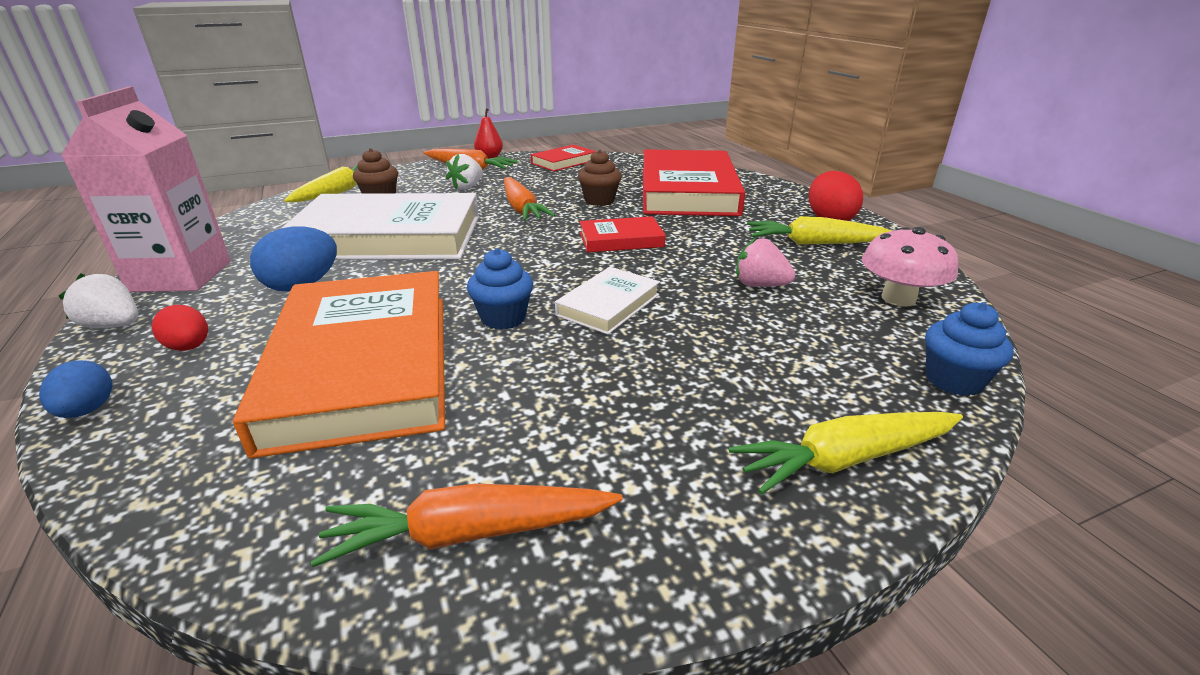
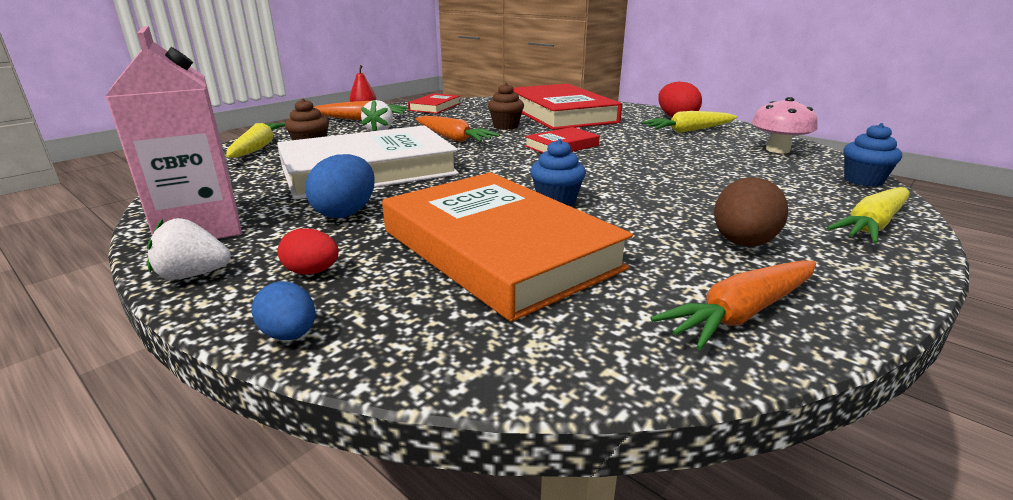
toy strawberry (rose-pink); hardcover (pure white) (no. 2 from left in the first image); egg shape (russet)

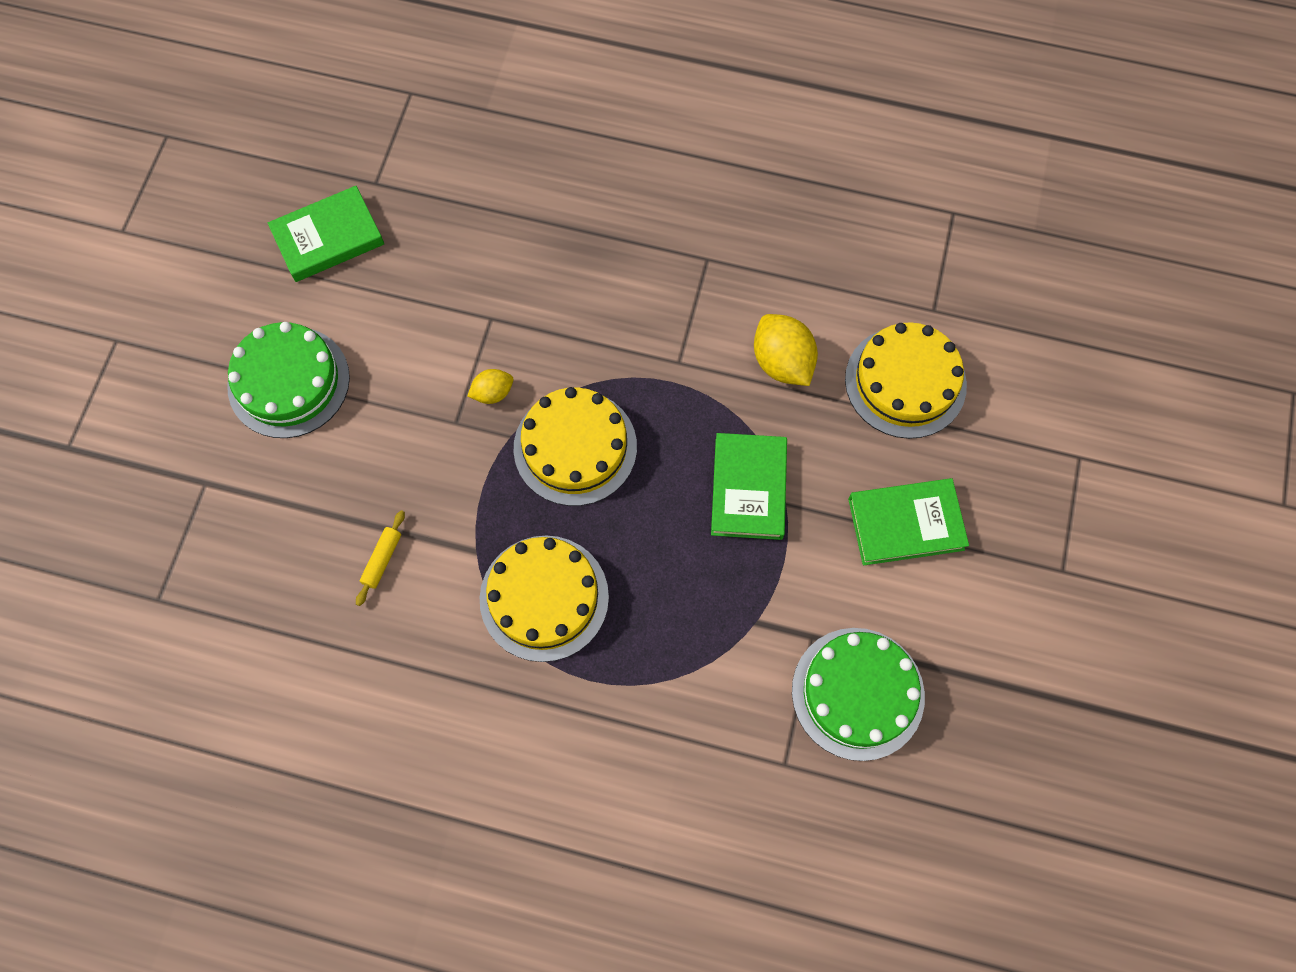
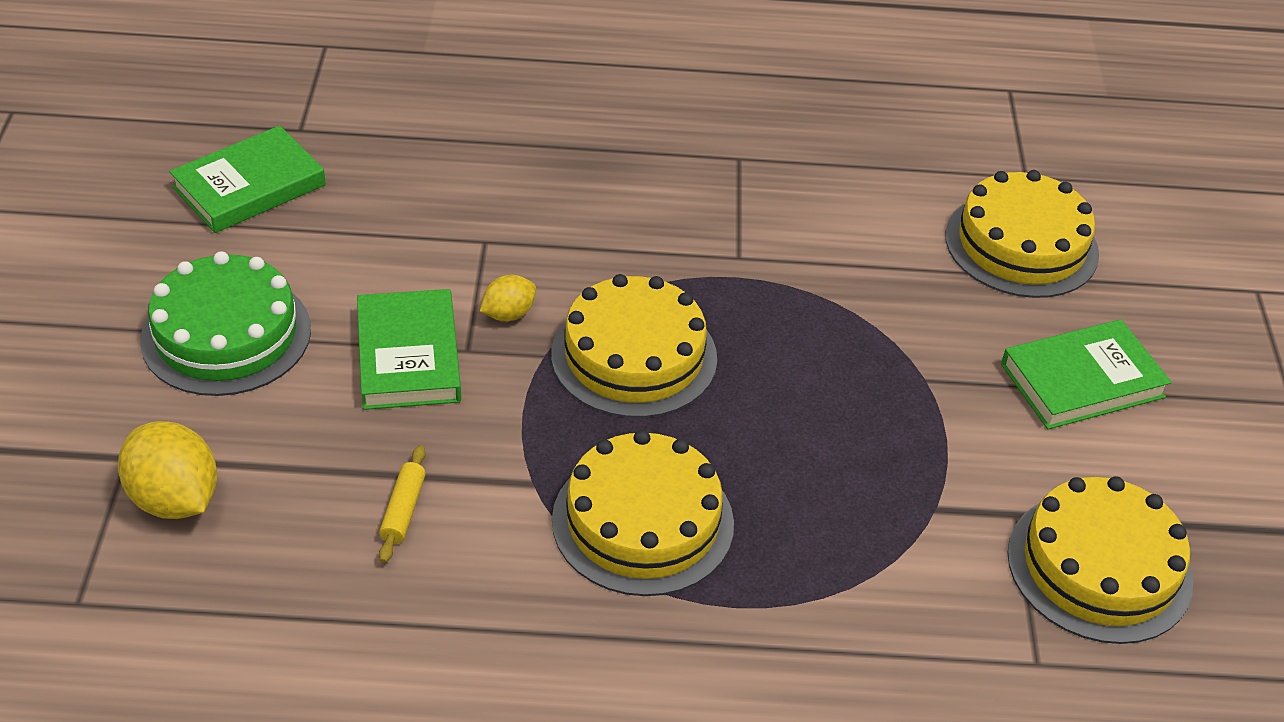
toy lemon (bright yellow) (no. 1 from left); hardcover (green) (no. 2 from left); layer cake (bright yellow) (no. 4 from left)

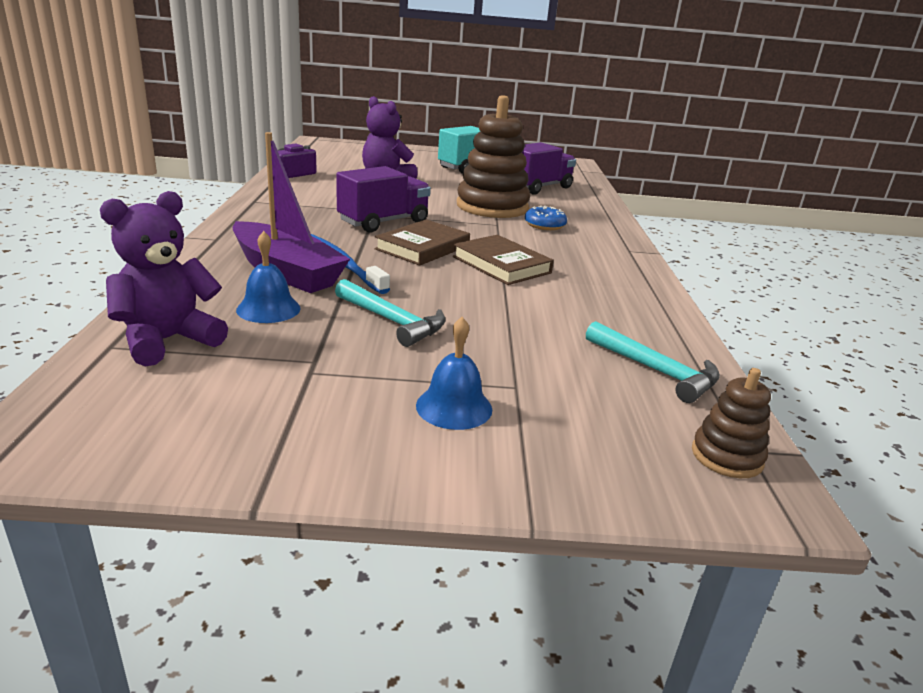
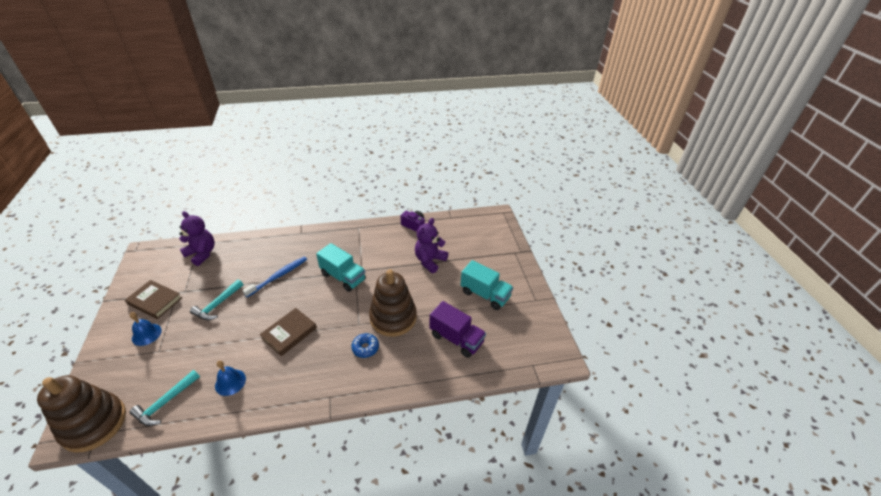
sailboat (purple); truck (teal) (no. 1 from left); hardcover (russet) (no. 1 from left); bell (blue) (no. 2 from left); ring stacker (russet) (no. 1 from left)

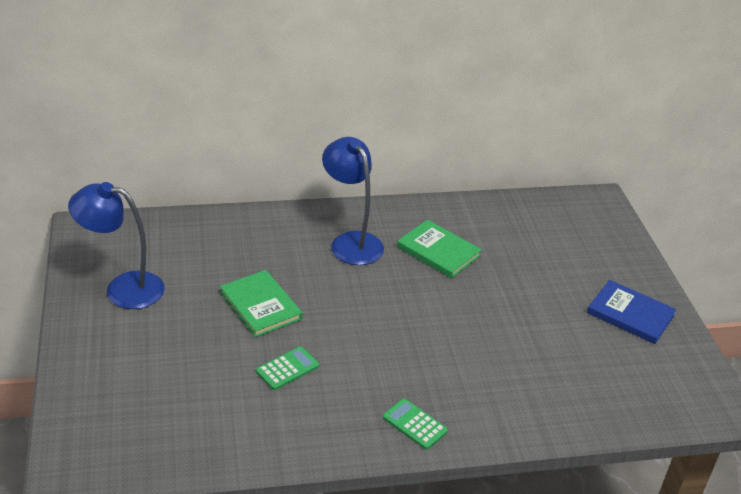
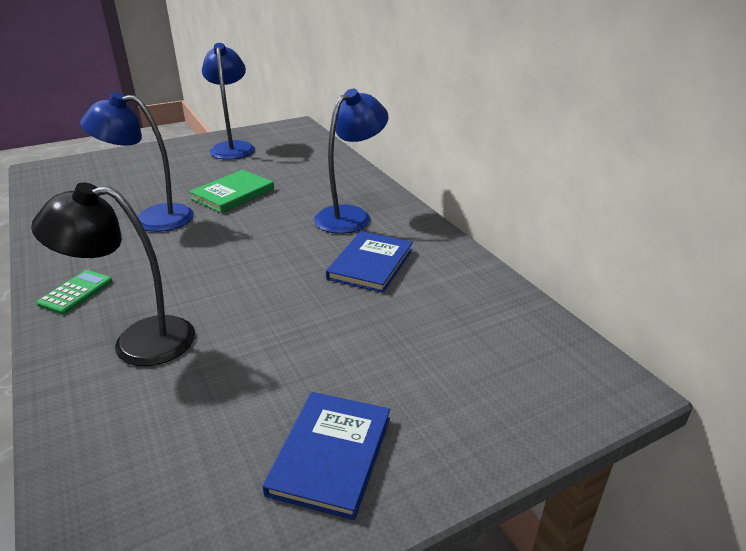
hardcover (blue) (no. 2 from left); desk lamp (blue) (no. 1 from left); desk lamp (ebony)

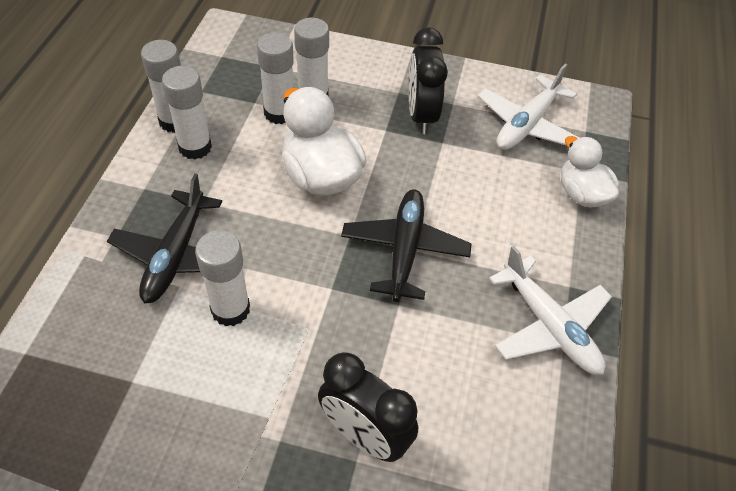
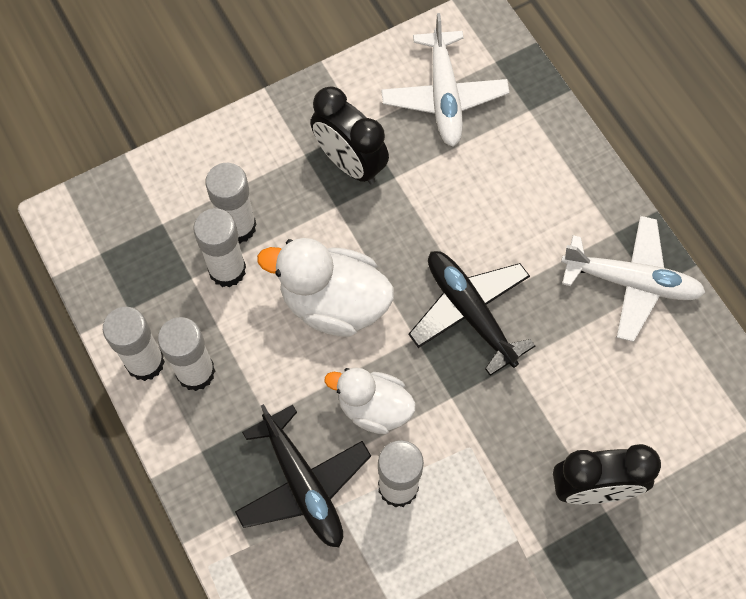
duck (pure white) (no. 2 from left)

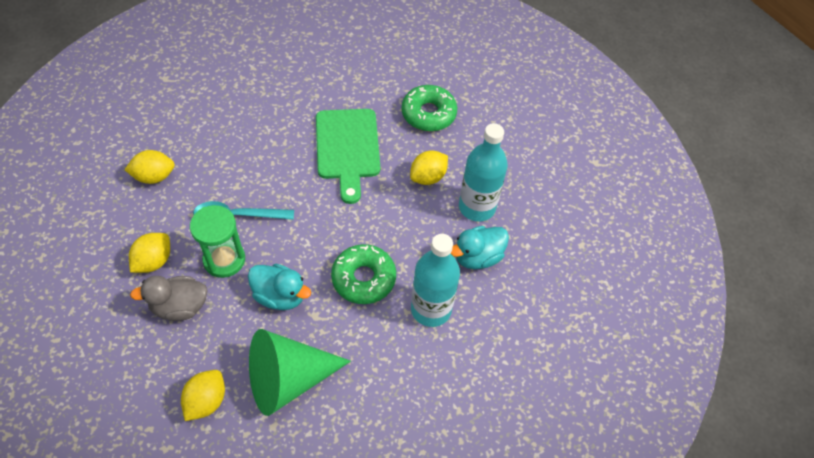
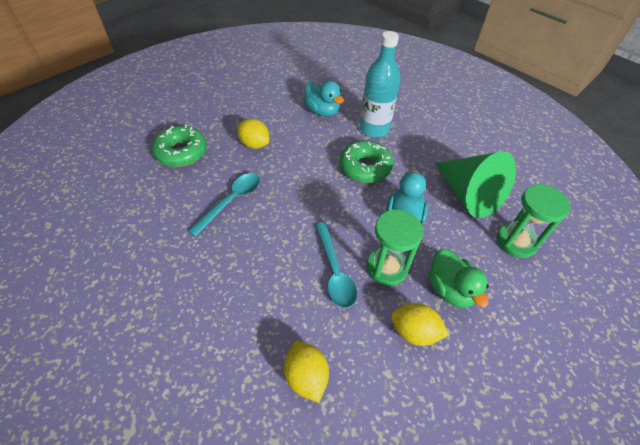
spoon (teal) (no. 1 from left); flask (teal) (no. 2 from left in the first image); duck (green); sand timer (green) (no. 2 from left)

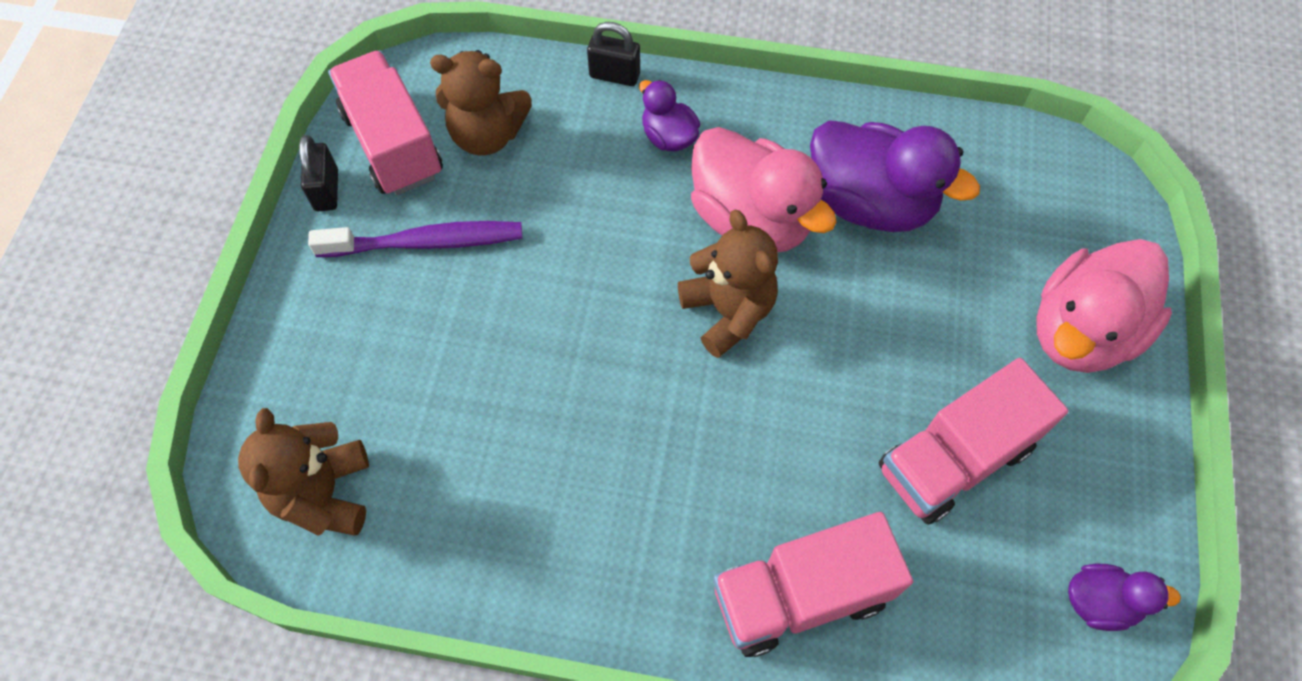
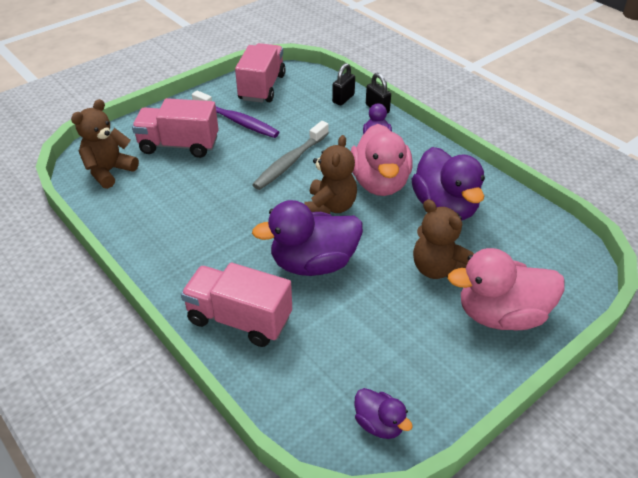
stuffed bear (russet) (no. 3 from left); padlock (ebony) (no. 1 from left); truck (rose-pink) (no. 1 from left); toothbrush (ash-grey); duck (purple) (no. 1 from left)

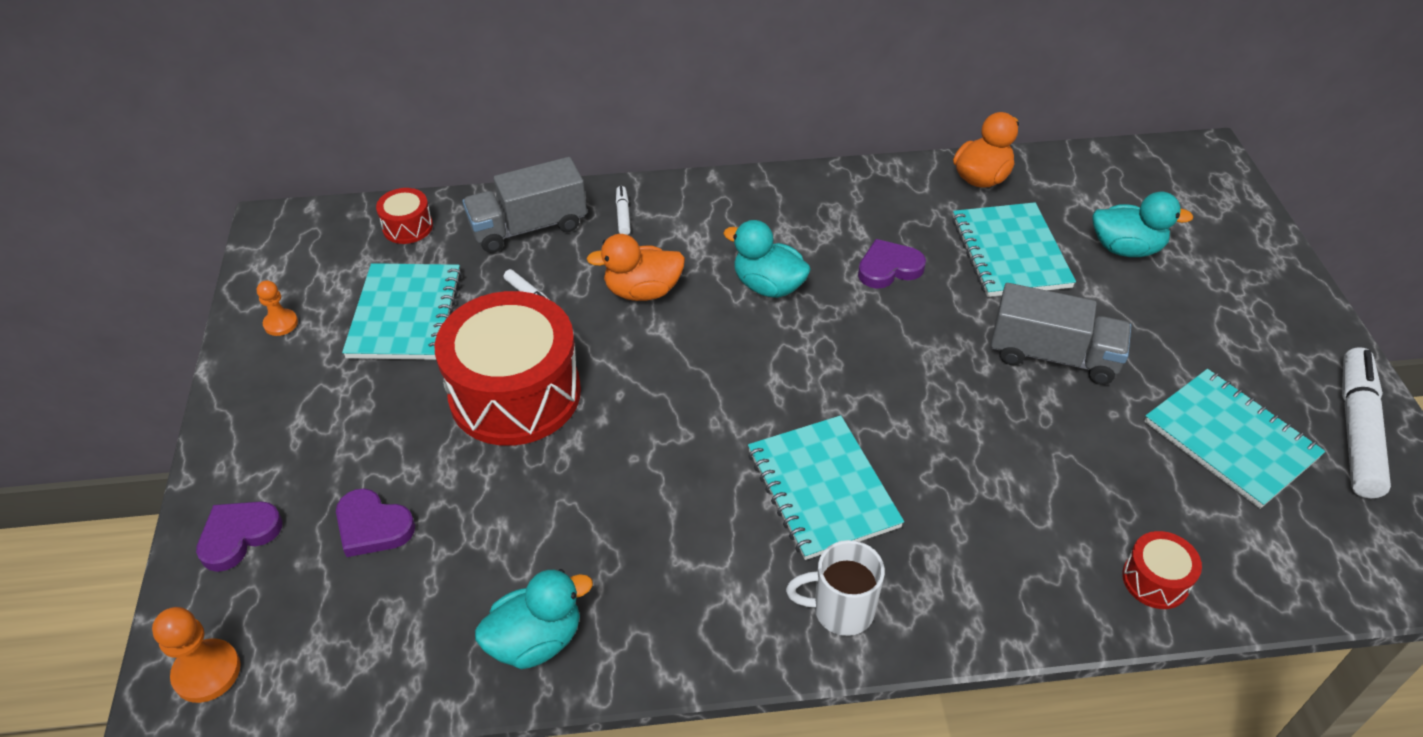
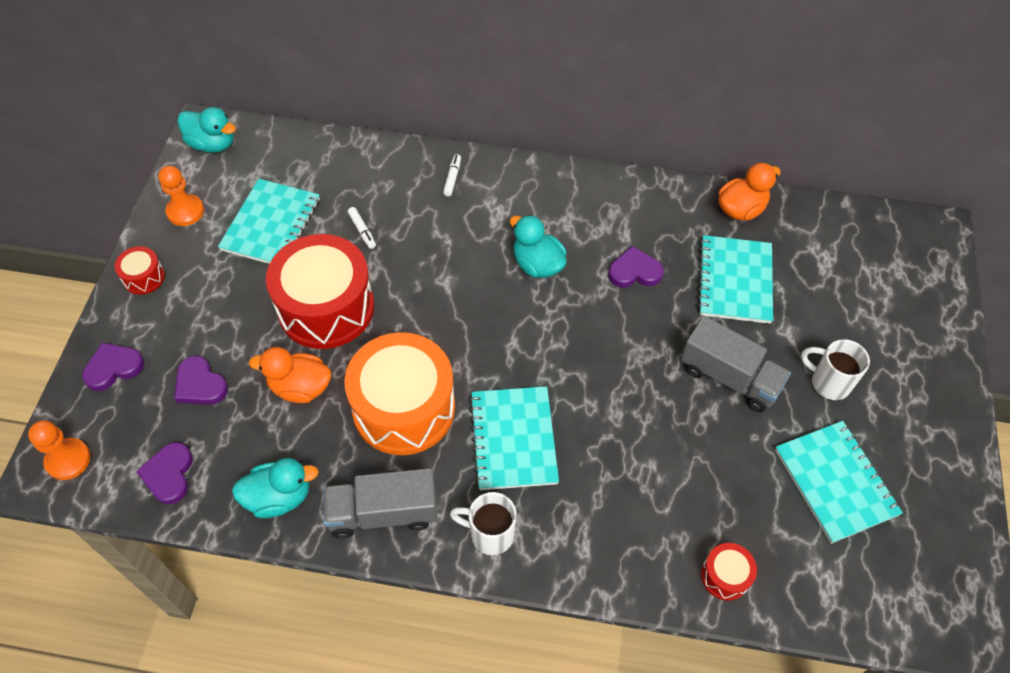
truck (ash-grey) (no. 1 from left); drum (red) (no. 1 from left); duck (teal) (no. 1 from left); duck (orange-coloured) (no. 1 from left); chess pawn (orange-coloured) (no. 2 from left); marker pen (pure white) (no. 3 from left in the first image); drum (orange-coloured); mug (pure white) (no. 2 from left); love heart (purple) (no. 2 from left)

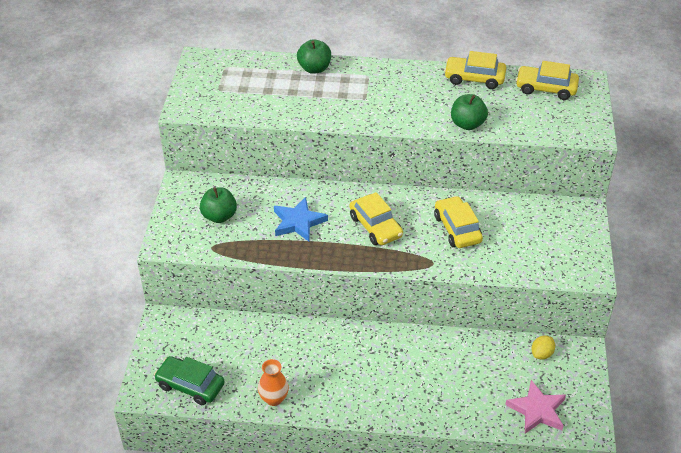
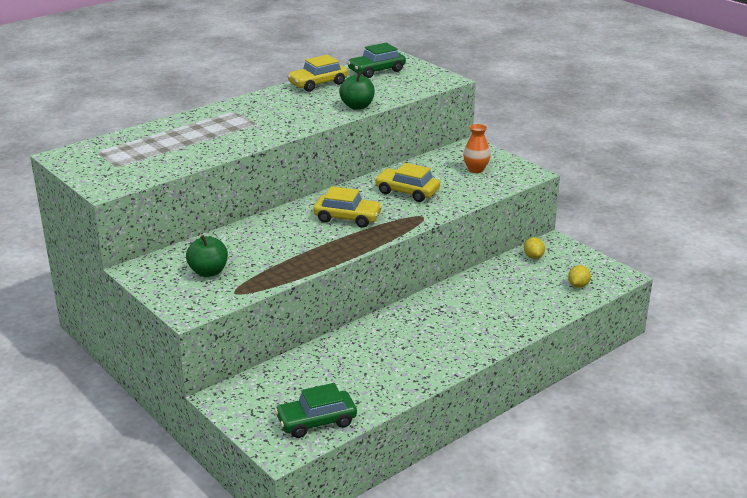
apple fruit (green) (no. 2 from left in the first image); toy car (green) (no. 2 from left); star shape (blue); tall vase (orange-coloured); toy lemon (bright yellow) (no. 2 from left)

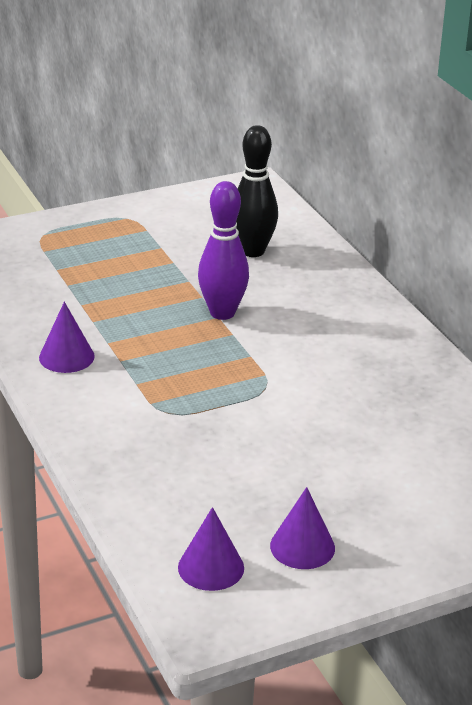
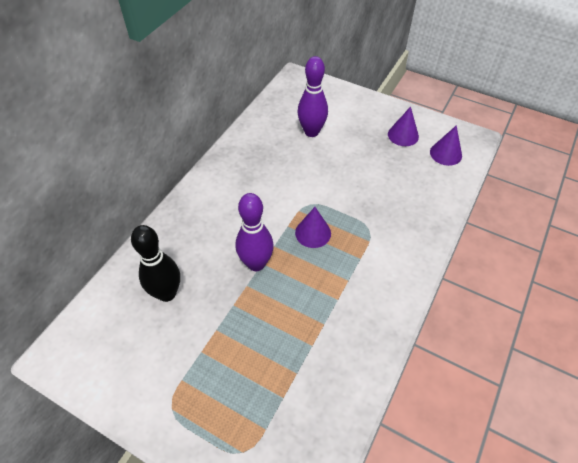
solid cone (purple) (no. 1 from left); skittle (purple) (no. 2 from left)

